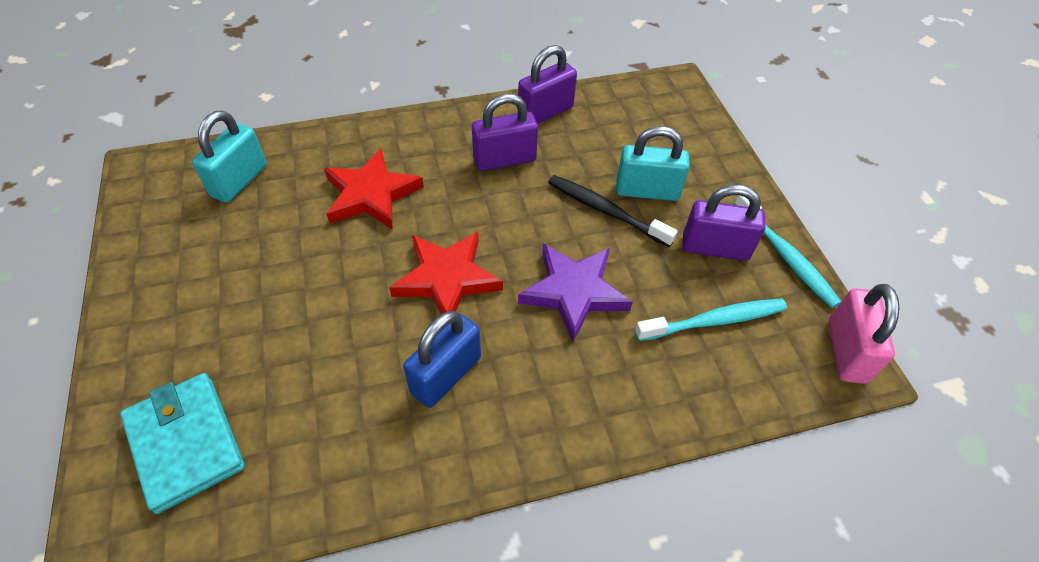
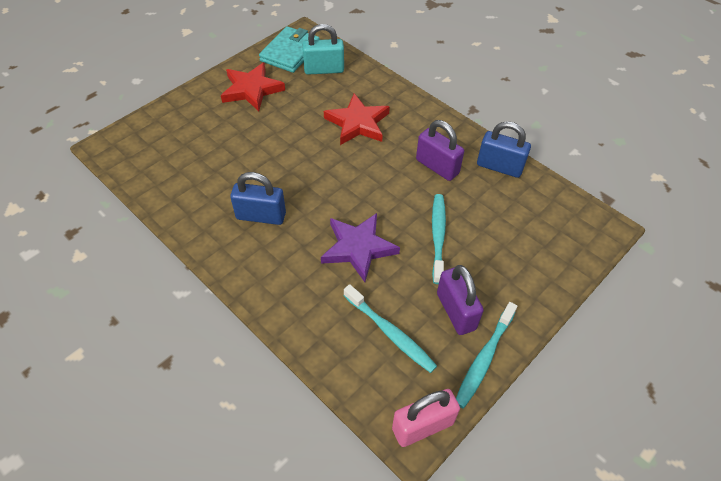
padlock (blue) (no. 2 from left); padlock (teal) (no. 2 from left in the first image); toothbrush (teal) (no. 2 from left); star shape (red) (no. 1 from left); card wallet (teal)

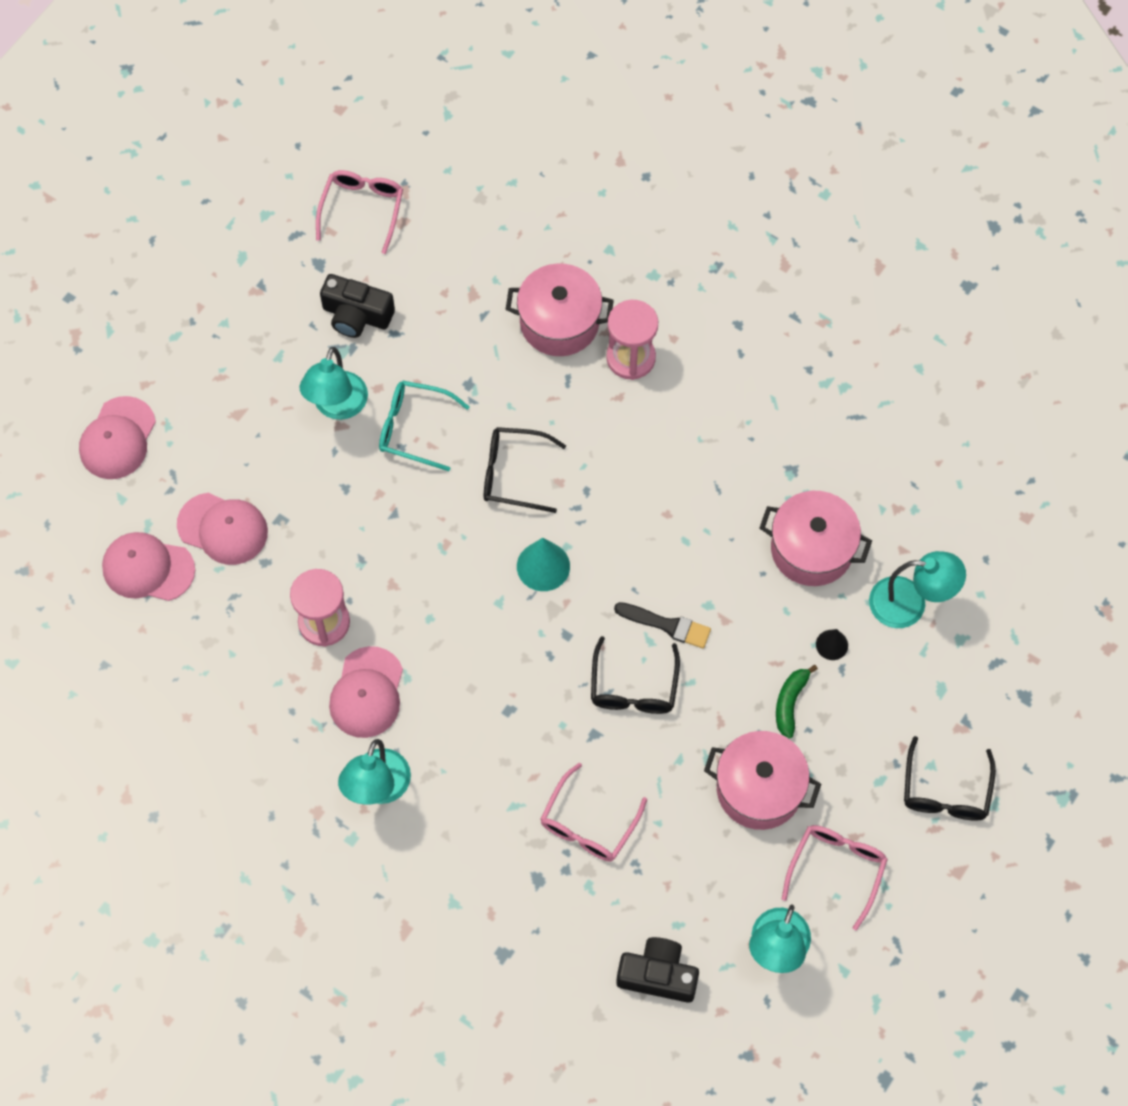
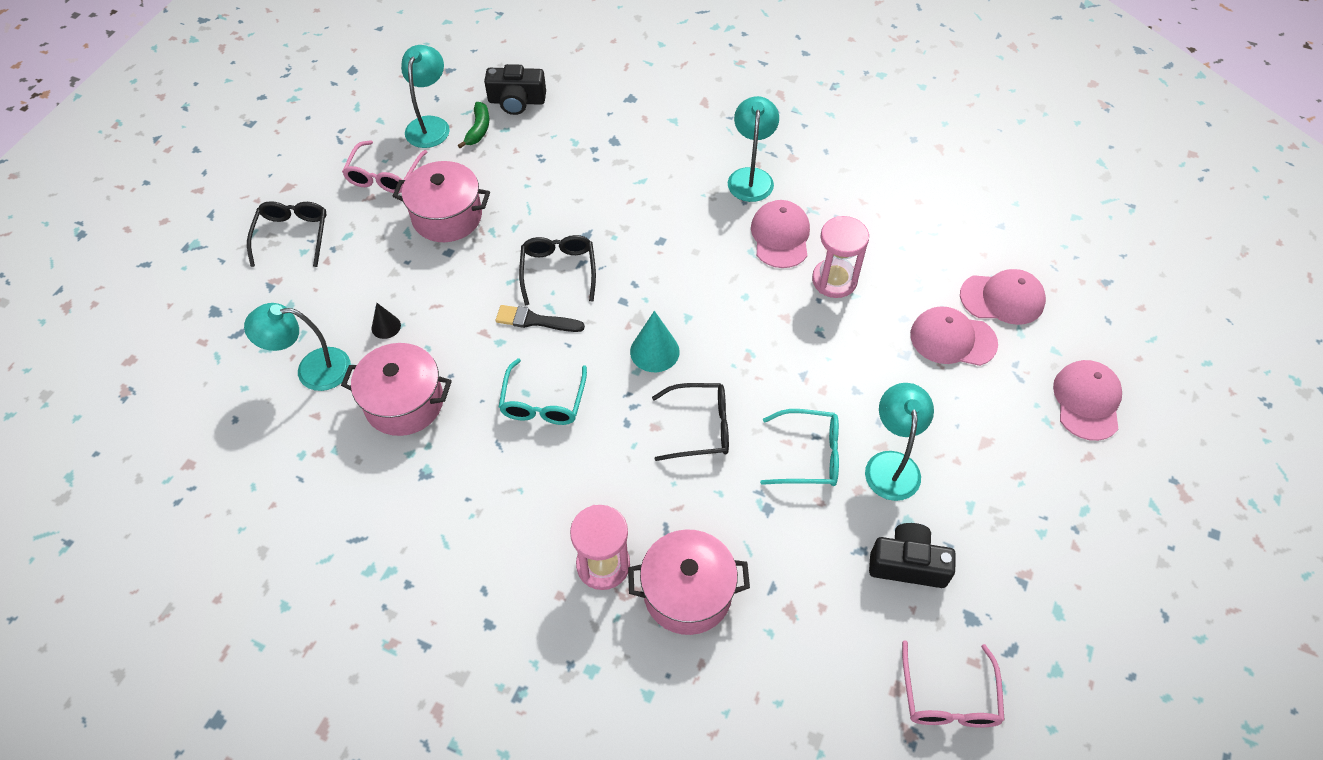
banana fruit (green); glasses (rose-pink) (no. 2 from left in the first image); glasses (teal) (no. 1 from left)

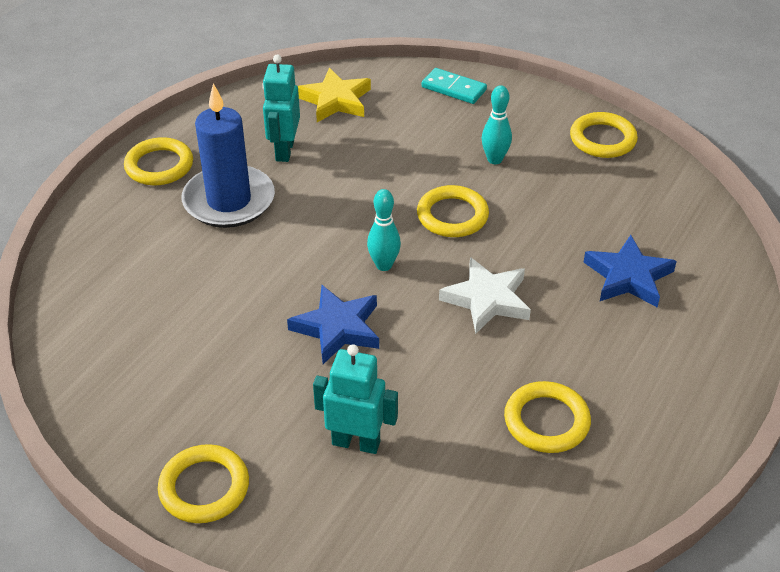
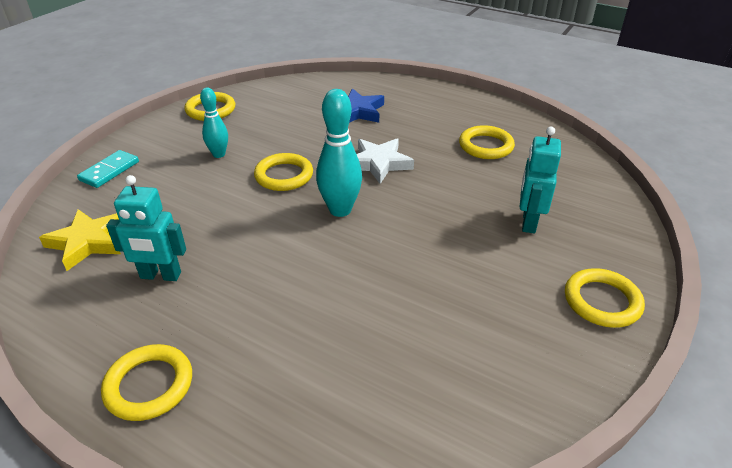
pillar candle (blue); skittle (teal) (no. 2 from left); star shape (blue) (no. 1 from left in the first image)

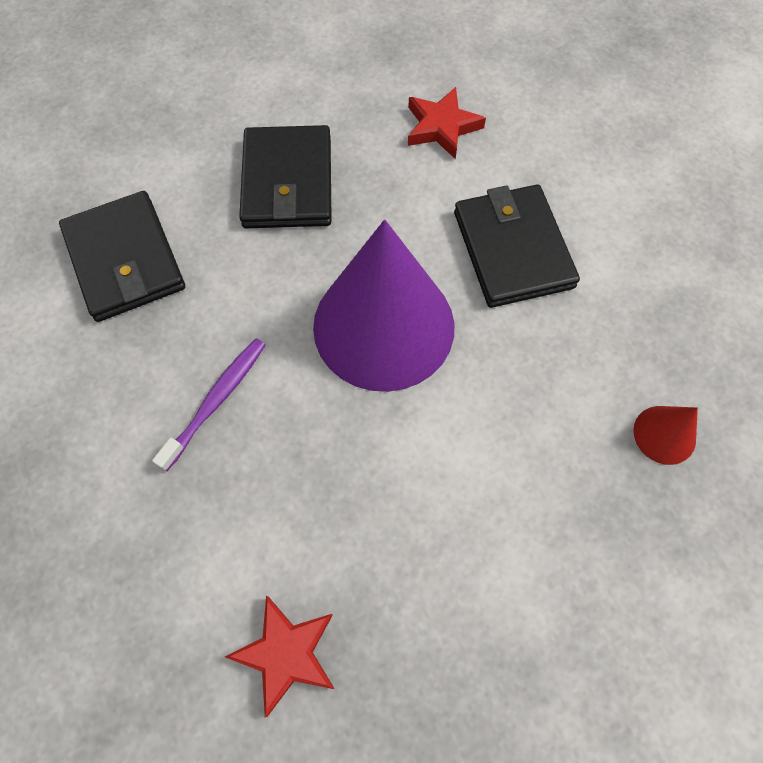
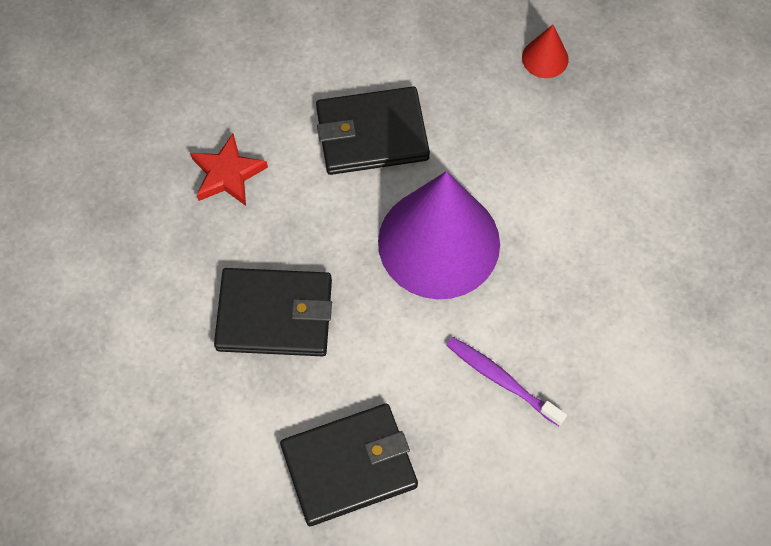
star shape (red) (no. 1 from left in the first image)

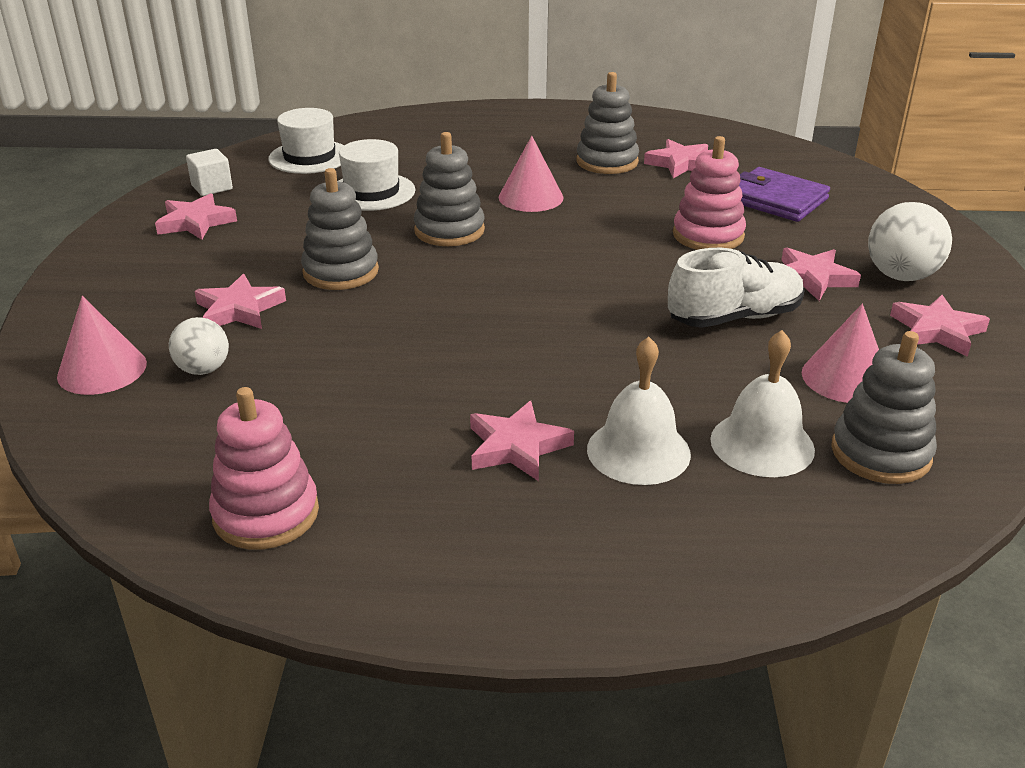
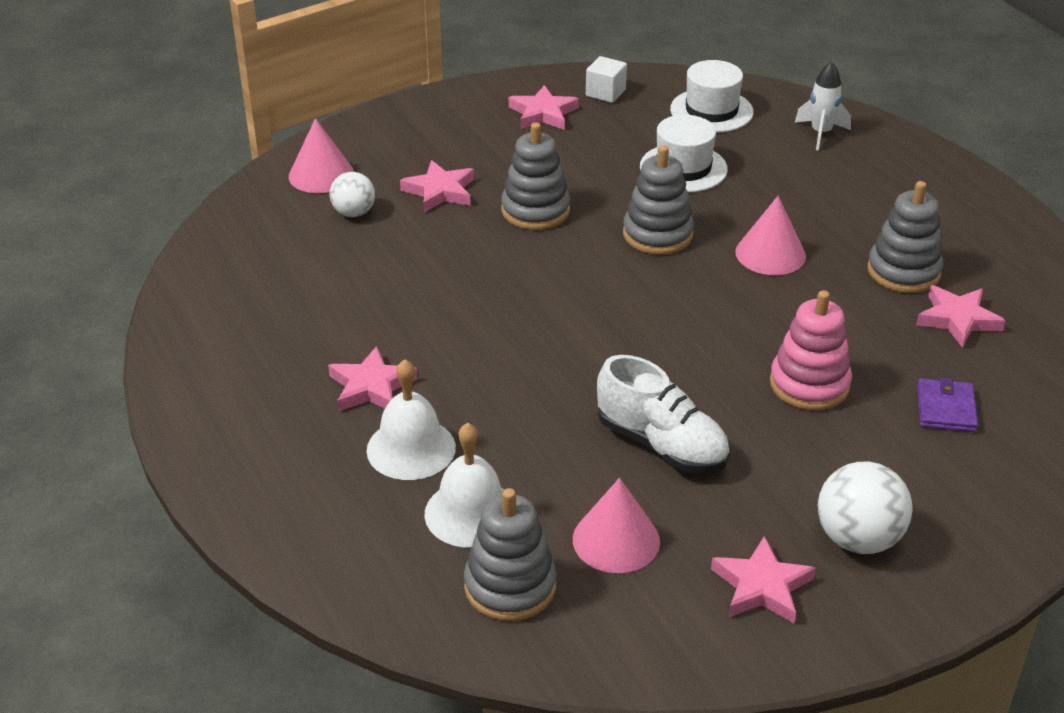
card wallet (purple); star shape (rose-pink) (no. 5 from left in the first image); ring stacker (rose-pink) (no. 1 from left in the first image); toy rocket (pure white)

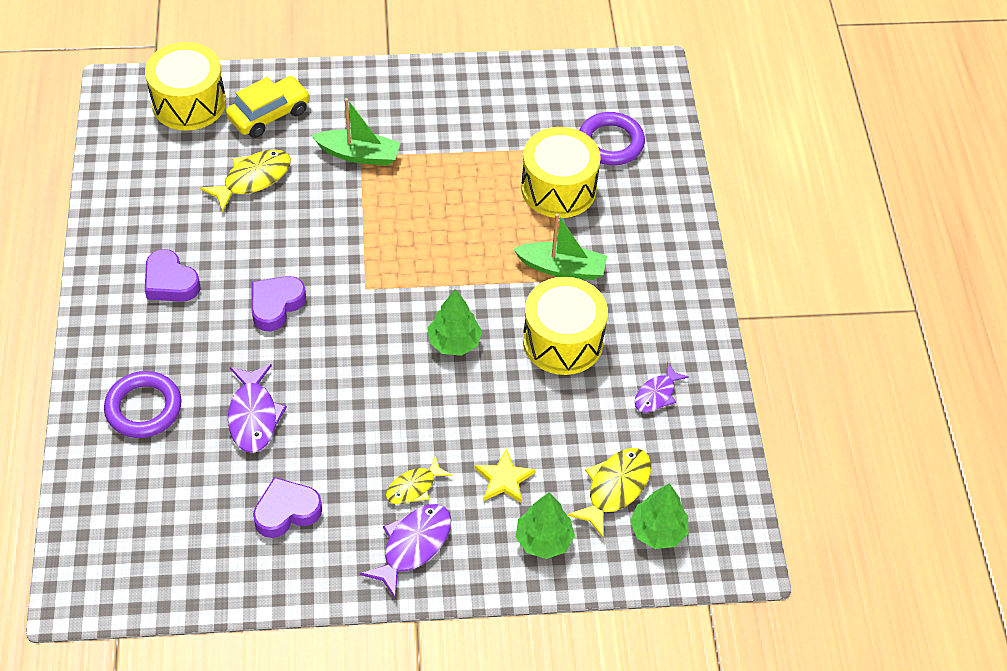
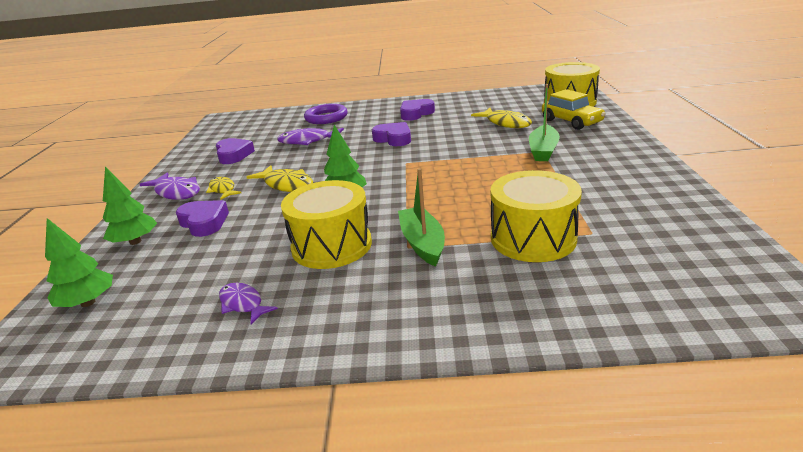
hoop (purple) (no. 2 from left in the first image); sailboat (green) (no. 1 from left); love heart (purple) (no. 1 from left); fish figure (bright yellow) (no. 2 from left)

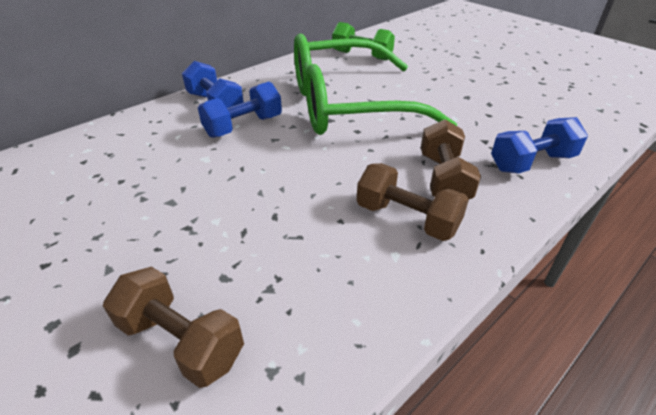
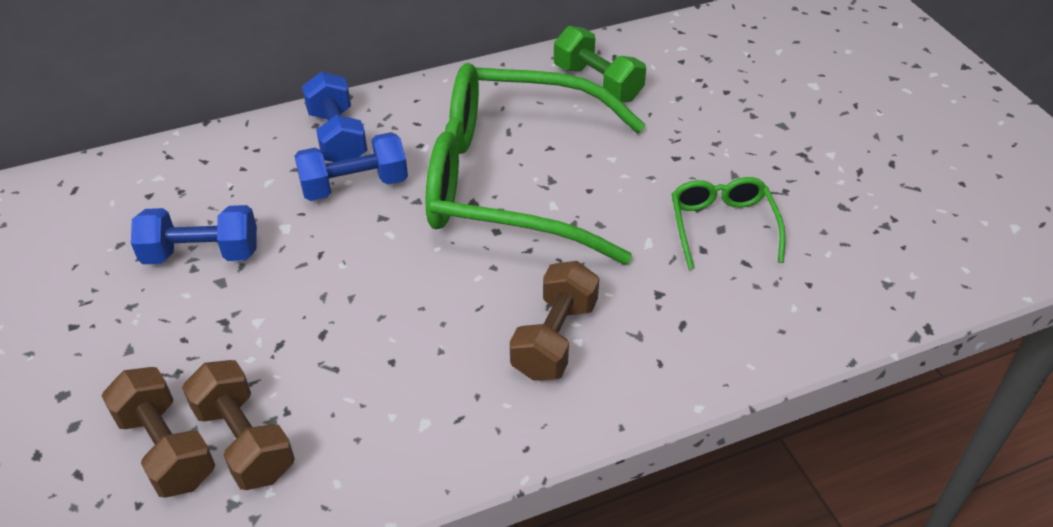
free weight (blue) (no. 1 from left); free weight (russet) (no. 2 from left); glasses (green) (no. 2 from left)

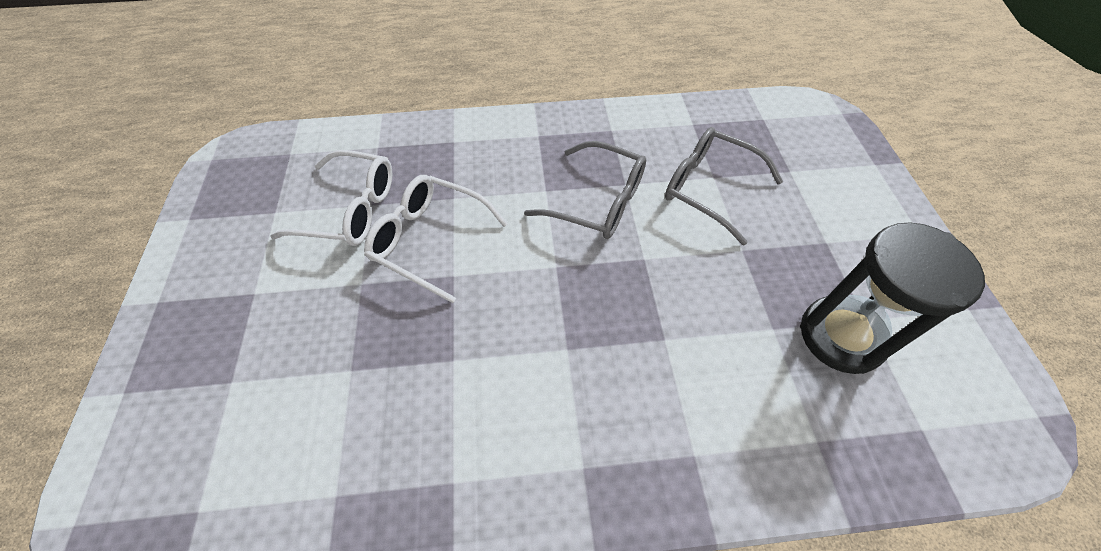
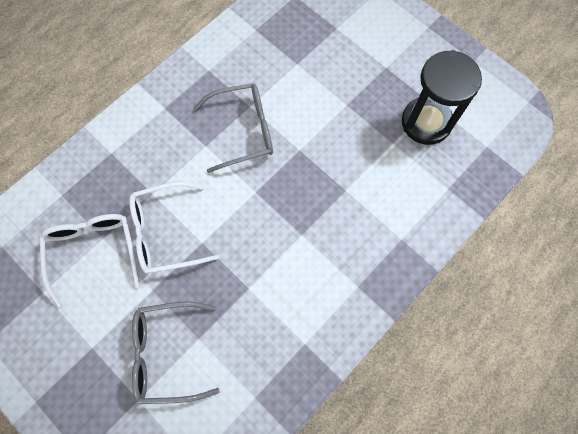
glasses (ash-grey) (no. 1 from left); glasses (pure white) (no. 1 from left)

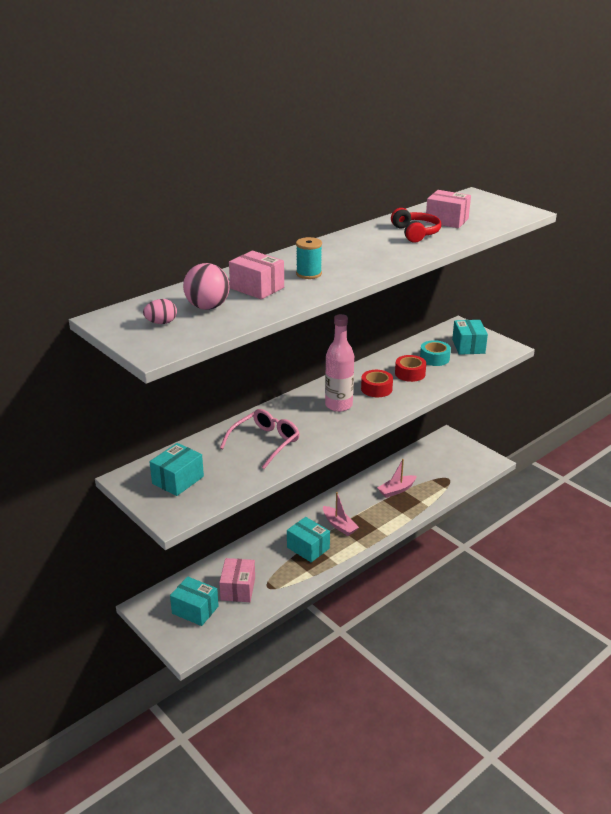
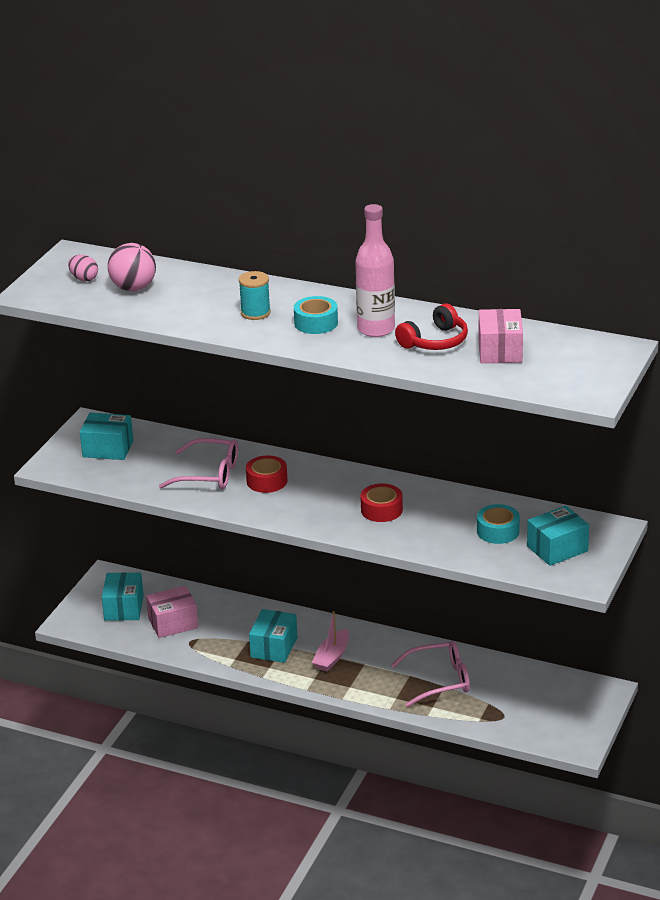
package (rose-pink) (no. 2 from left in the first image); flask (rose-pink); tape (red) (no. 1 from left); glasses (rose-pink) (no. 2 from left); tape (teal) (no. 1 from left)

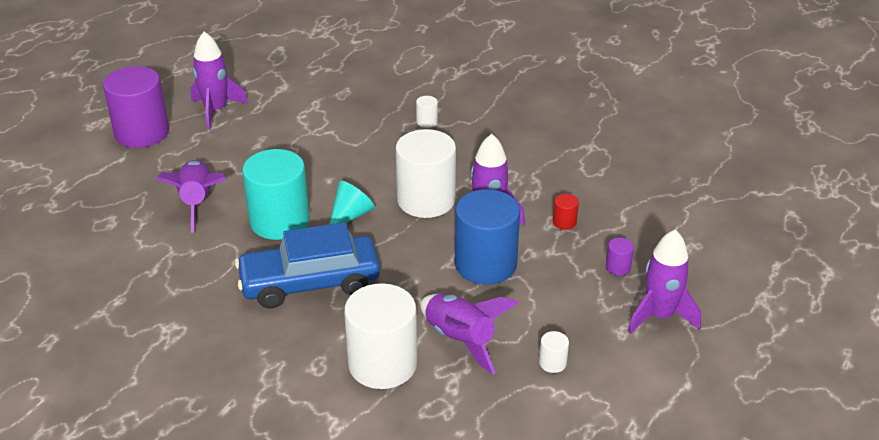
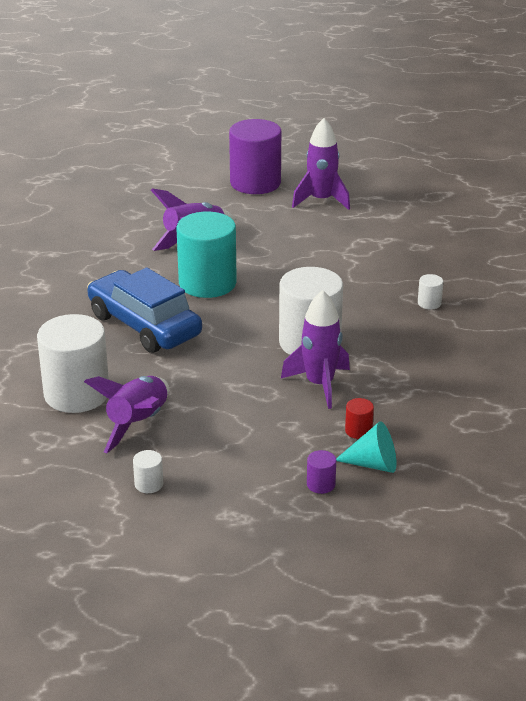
solid cone (teal); cylinder (blue); toy rocket (purple) (no. 5 from left in the first image)

